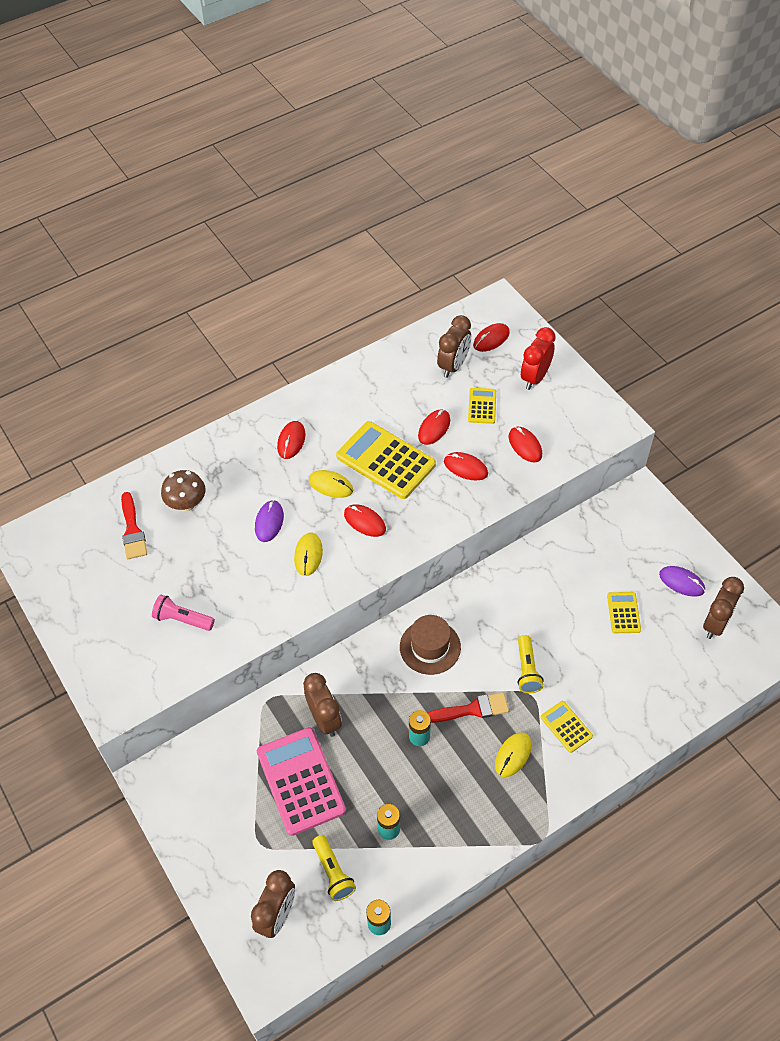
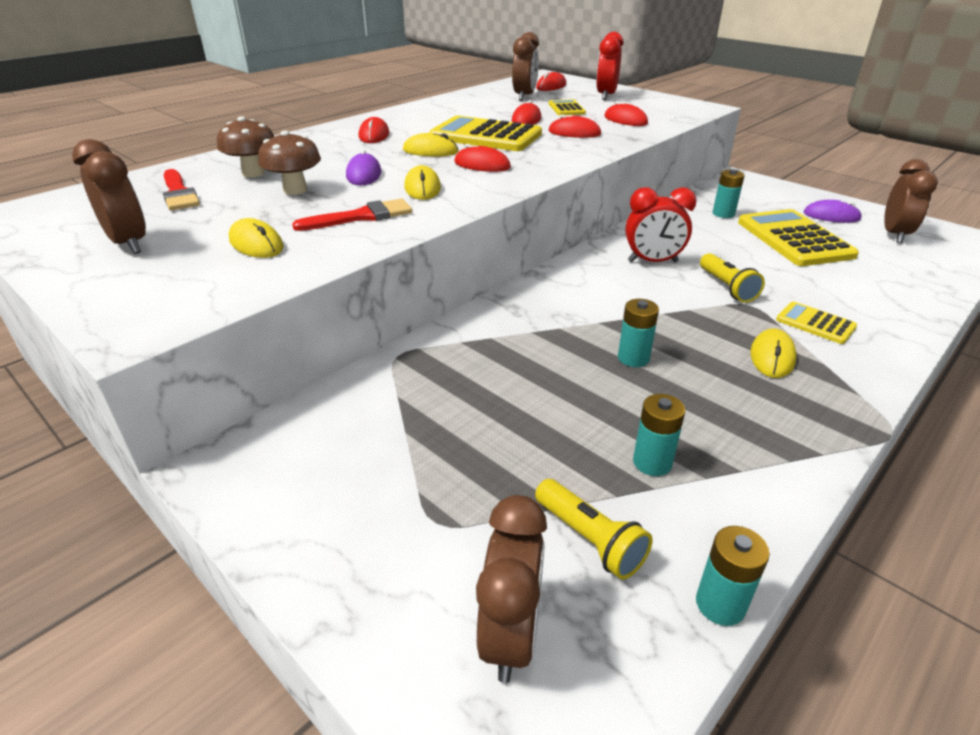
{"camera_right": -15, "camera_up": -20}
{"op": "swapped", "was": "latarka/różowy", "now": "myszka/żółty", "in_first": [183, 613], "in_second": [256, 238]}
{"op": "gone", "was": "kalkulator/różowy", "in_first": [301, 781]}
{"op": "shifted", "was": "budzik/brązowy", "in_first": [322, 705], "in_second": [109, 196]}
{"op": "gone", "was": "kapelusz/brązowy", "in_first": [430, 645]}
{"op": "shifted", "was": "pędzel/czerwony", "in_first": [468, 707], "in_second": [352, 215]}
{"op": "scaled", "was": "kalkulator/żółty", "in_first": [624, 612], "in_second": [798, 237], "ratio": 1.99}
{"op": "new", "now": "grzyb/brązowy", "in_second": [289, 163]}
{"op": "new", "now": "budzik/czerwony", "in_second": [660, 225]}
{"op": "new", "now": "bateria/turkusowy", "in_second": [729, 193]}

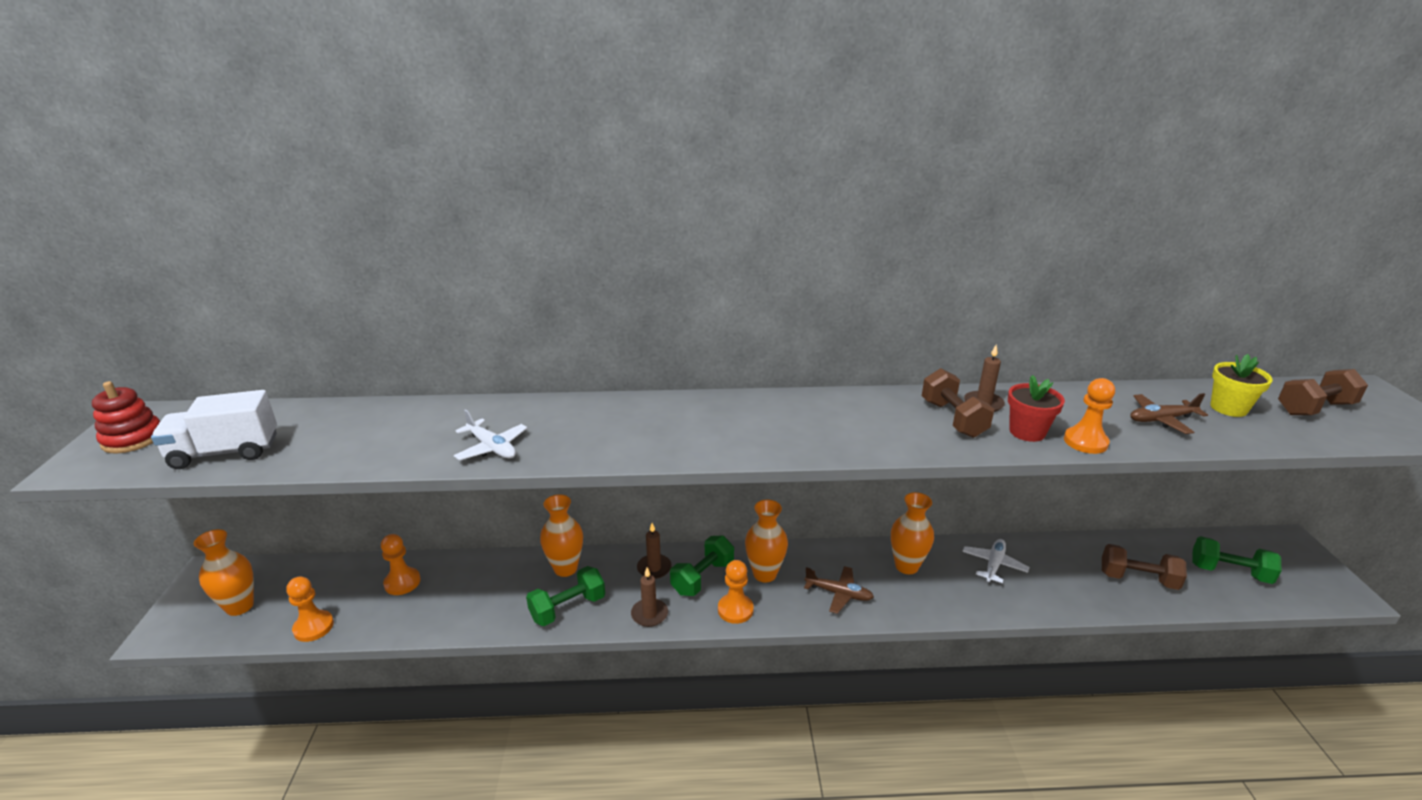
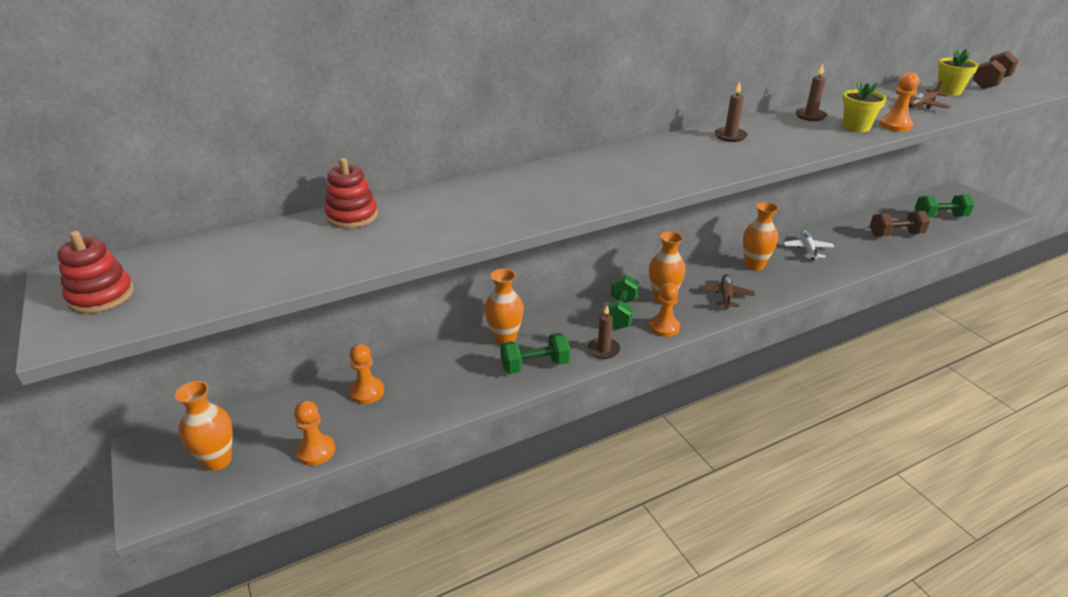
{"camera_right": -25, "camera_up": 5}
{"op": "gone", "was": "ciężarówka/biały", "in_first": [214, 429]}
{"op": "gone", "was": "samolot/biały", "in_first": [490, 434]}
{"op": "rotated", "was": "hantel/zielony", "in_first": [565, 596], "in_second": [535, 353], "clockwise": 45}
{"op": "shifted", "was": "świeca/brązowy", "in_first": [654, 551], "in_second": [731, 112]}
{"op": "rotated", "was": "samolot/brązowy", "in_first": [839, 590], "in_second": [727, 291], "clockwise": -75}
{"op": "gone", "was": "hantel/brązowy", "in_first": [958, 403]}
{"op": "repainted", "was": "doniczka/czerwony", "now": "doniczka/żółty", "in_first": [1036, 408], "in_second": [864, 106]}
{"op": "new", "now": "zabawka nakładanka/czerwony", "in_second": [351, 193]}

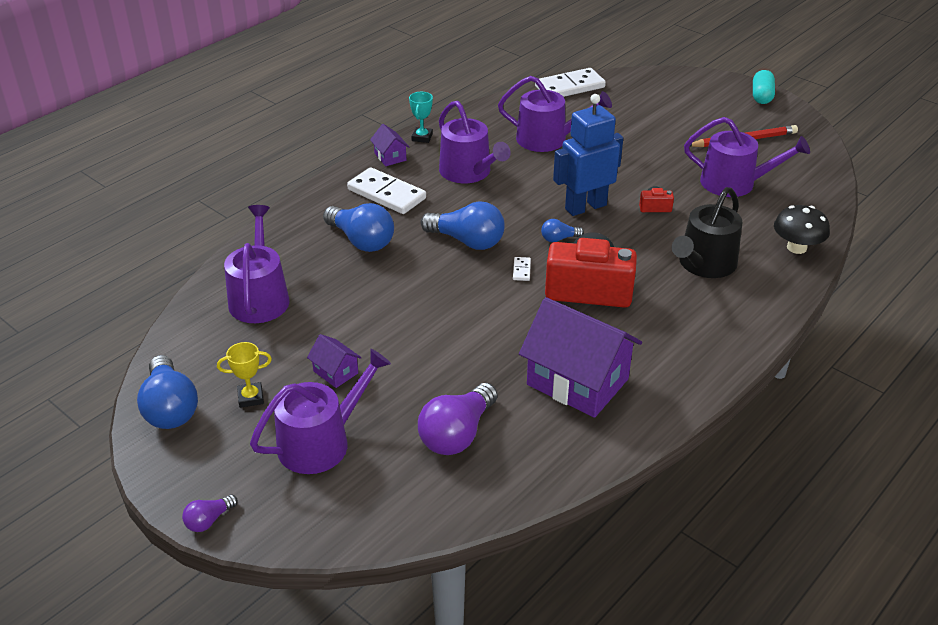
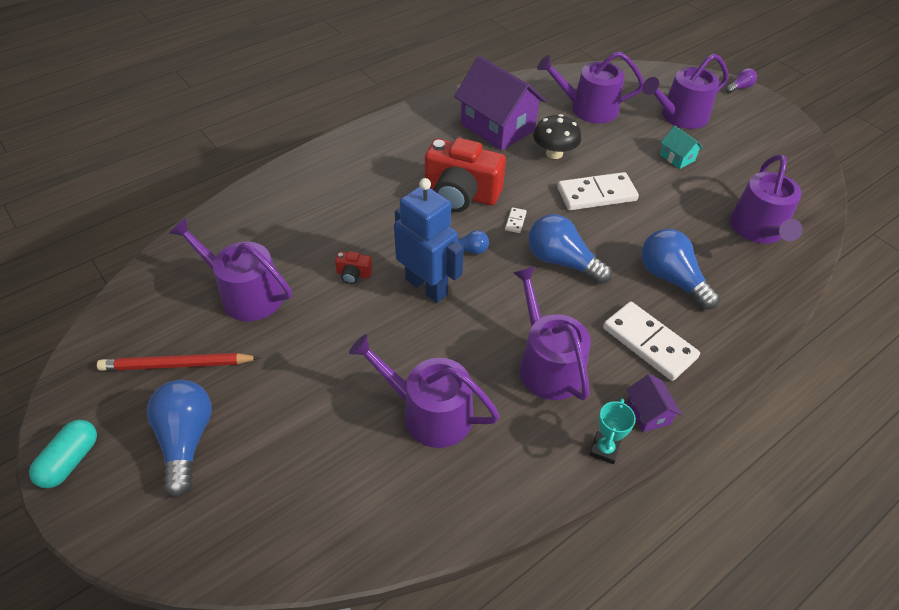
{"camera_right": -170, "camera_up": 10}
{"op": "shifted", "was": "żarówka/niebieski", "in_first": [167, 392], "in_second": [179, 438]}
{"op": "gone", "was": "puchar/żółty", "in_first": [244, 375]}
{"op": "repainted", "was": "domek/fioletowy", "now": "domek/turkusowy", "in_first": [334, 361], "in_second": [681, 147]}
{"op": "swapped", "was": "żarówka/fioletowy", "now": "konewka/fioletowy", "in_first": [458, 419], "in_second": [590, 87]}
{"op": "shifted", "was": "kostka domina/biały", "in_first": [570, 82], "in_second": [598, 191]}
{"op": "rotated", "was": "robot/niebieski", "in_first": [588, 155], "in_second": [429, 240], "clockwise": -120}
{"op": "gone", "was": "konewka/czarny", "in_first": [707, 232]}
{"op": "shifted", "was": "grzyb/czarny", "in_first": [802, 229], "in_second": [557, 136]}

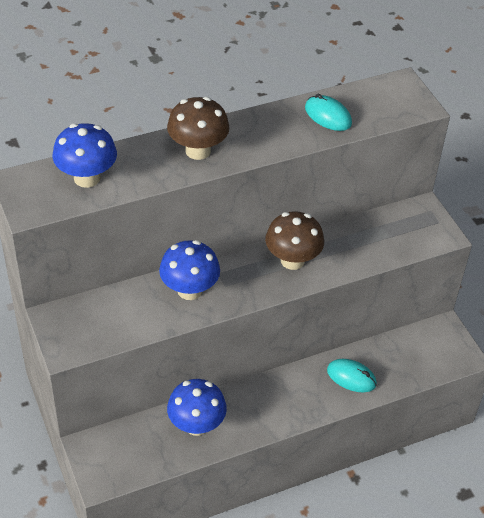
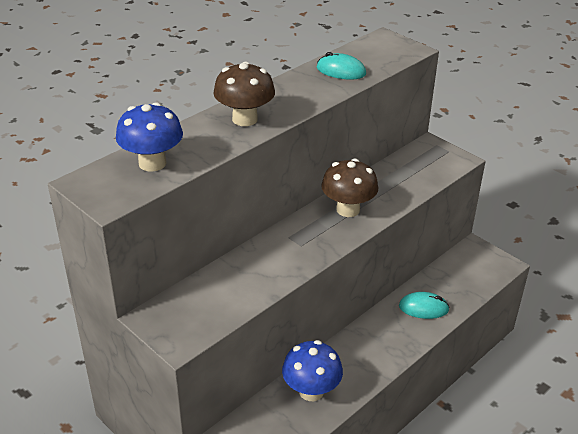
{"camera_right": -20, "camera_up": -10}
{"op": "gone", "was": "grzyb/niebieski", "in_first": [189, 270]}

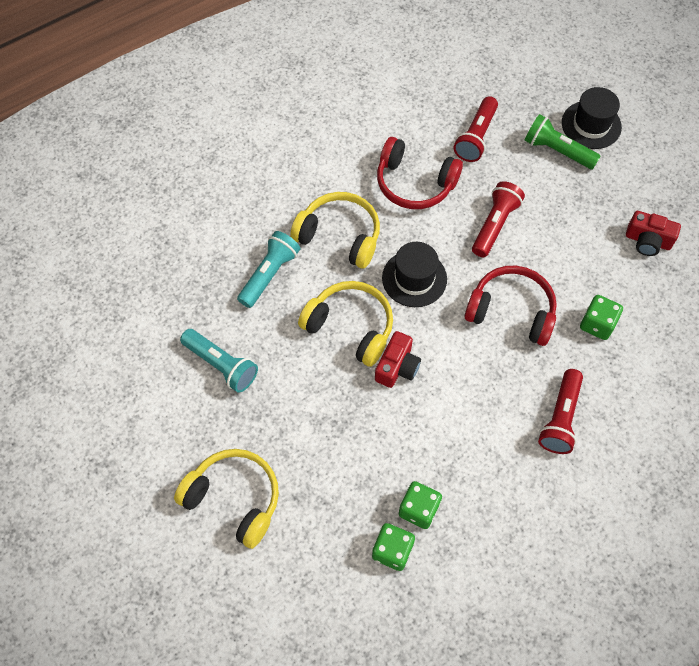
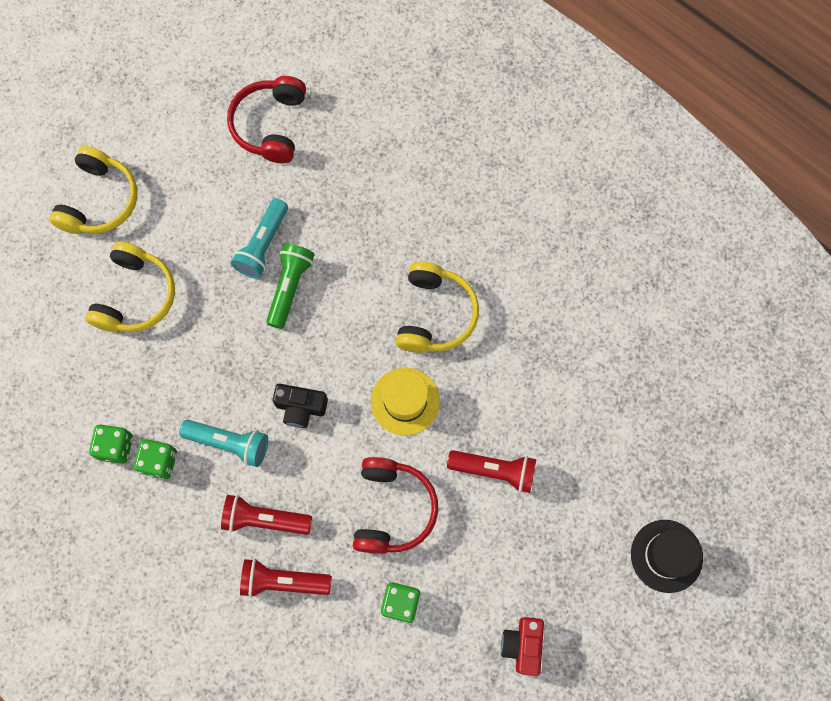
{"camera_right": 75, "camera_up": 10}
{"op": "shifted", "was": "latarka/turkusowy", "in_first": [268, 269], "in_second": [223, 443]}
{"op": "shifted", "was": "słuchawki/żółty", "in_first": [345, 324], "in_second": [93, 190]}
{"op": "repainted", "was": "aparat fotograficzny/czerwony", "now": "aparat fotograficzny/czarny", "in_first": [398, 359], "in_second": [300, 406]}
{"op": "shifted", "was": "słuchawki/czerwony", "in_first": [420, 173], "in_second": [266, 119]}
{"op": "repainted", "was": "kapelusz/czarny", "now": "kapelusz/żółty", "in_first": [414, 274], "in_second": [405, 402]}
{"op": "shifted", "was": "latarka/czerwony", "in_first": [475, 129], "in_second": [266, 515]}
{"op": "shifted", "was": "latarka/zielony", "in_first": [562, 141], "in_second": [290, 286]}

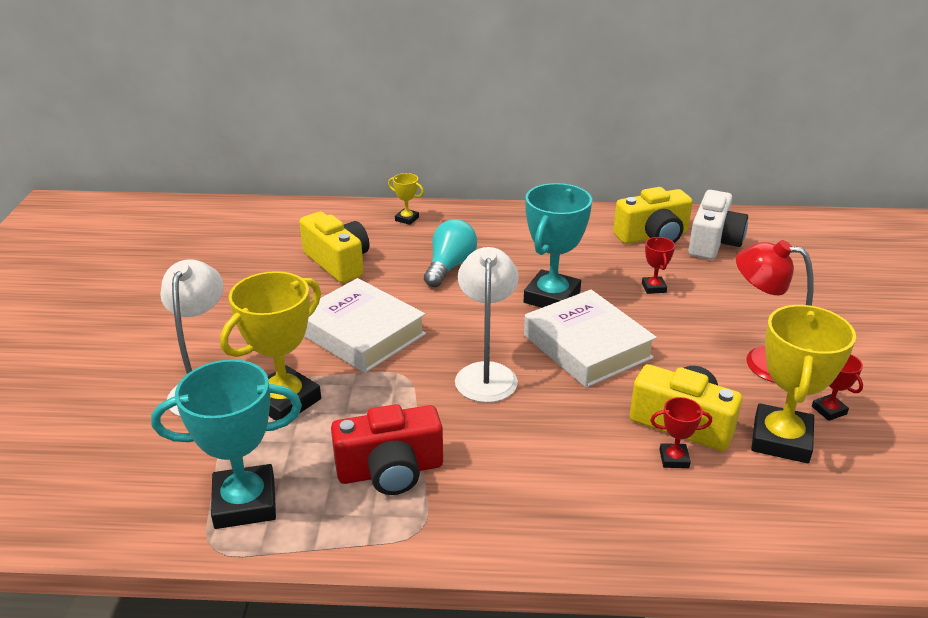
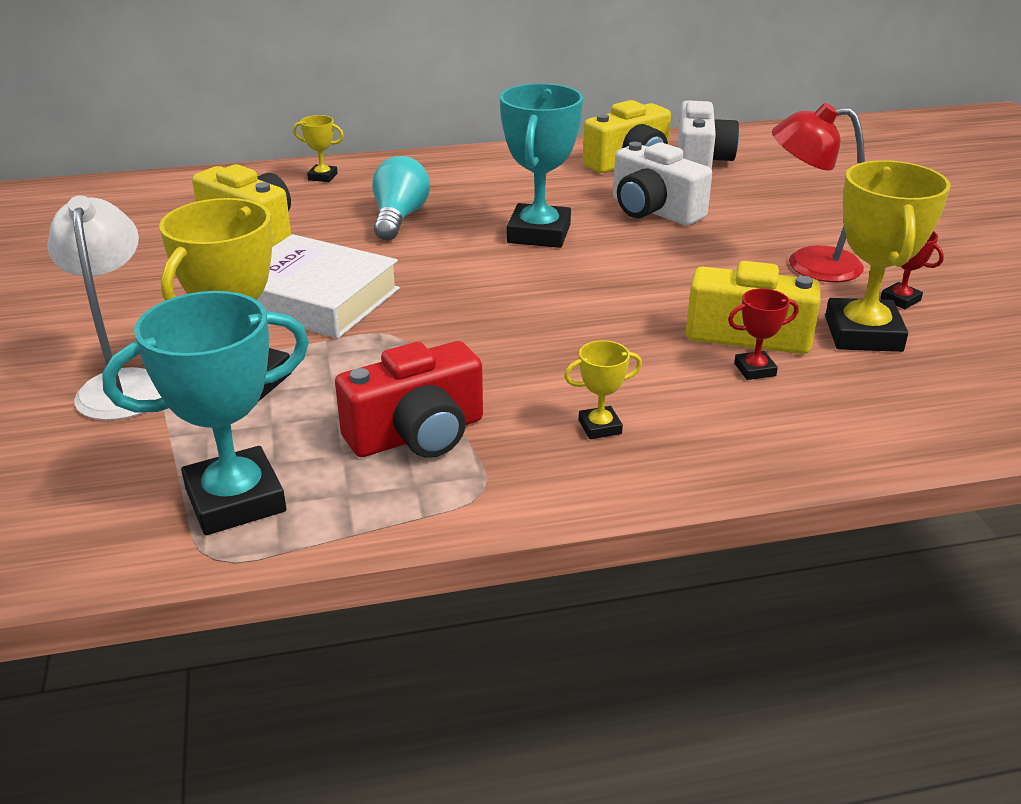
{"camera_right": -15, "camera_up": 0}
{"op": "gone", "was": "lampka/biały", "in_first": [487, 325]}
{"op": "gone", "was": "książka/biały", "in_first": [590, 338]}
{"op": "swapped", "was": "puchar/czerwony", "now": "aparat fotograficzny/biały", "in_first": [658, 265], "in_second": [662, 183]}
{"op": "new", "now": "puchar/żółty", "in_second": [603, 389]}

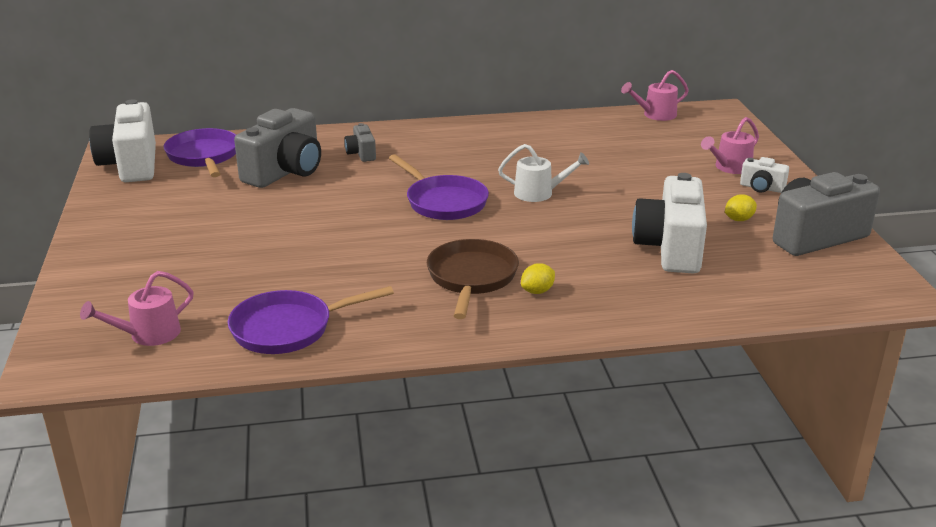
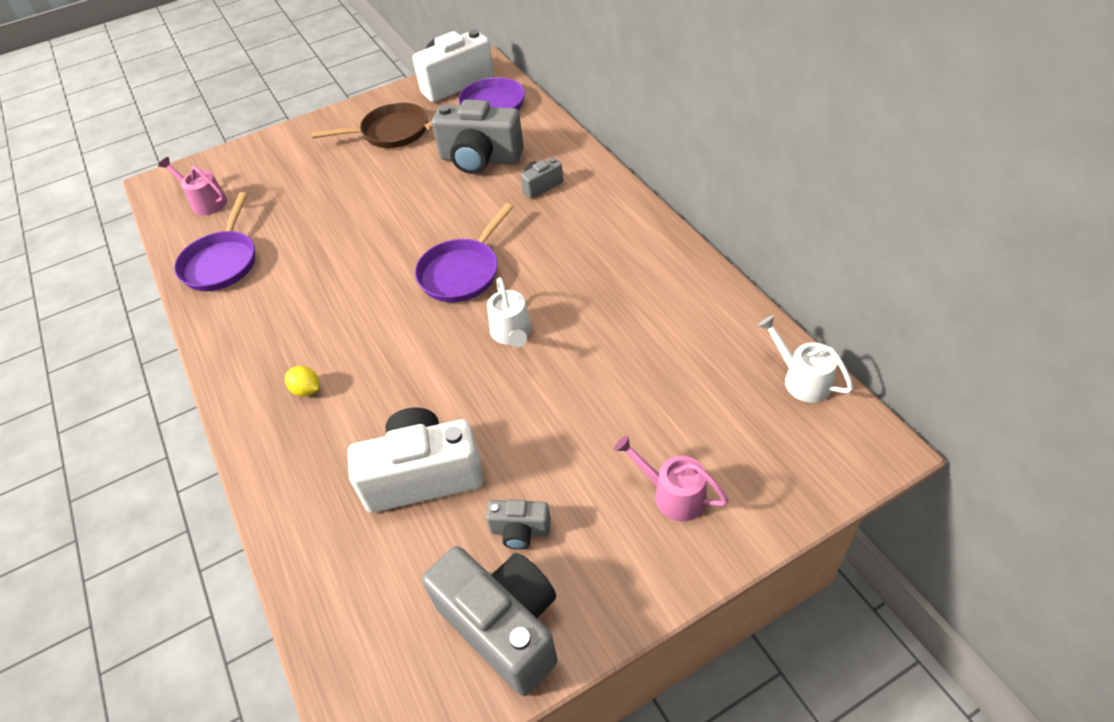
{"camera_right": 75, "camera_up": 20}
{"op": "rotated", "was": "patelnia/fioletowy", "in_first": [311, 320], "in_second": [214, 241], "clockwise": -135}
{"op": "shifted", "was": "patelnia/brązowy", "in_first": [473, 279], "in_second": [370, 125]}
{"op": "repainted", "was": "konewka/różowy", "now": "konewka/biały", "in_first": [655, 95], "in_second": [805, 359]}
{"op": "swapped", "was": "cytryna/żółty", "now": "aparat fotograficzny/szary", "in_first": [741, 207], "in_second": [518, 525]}
{"op": "gone", "was": "aparat fotograficzny/biały", "in_first": [764, 175]}

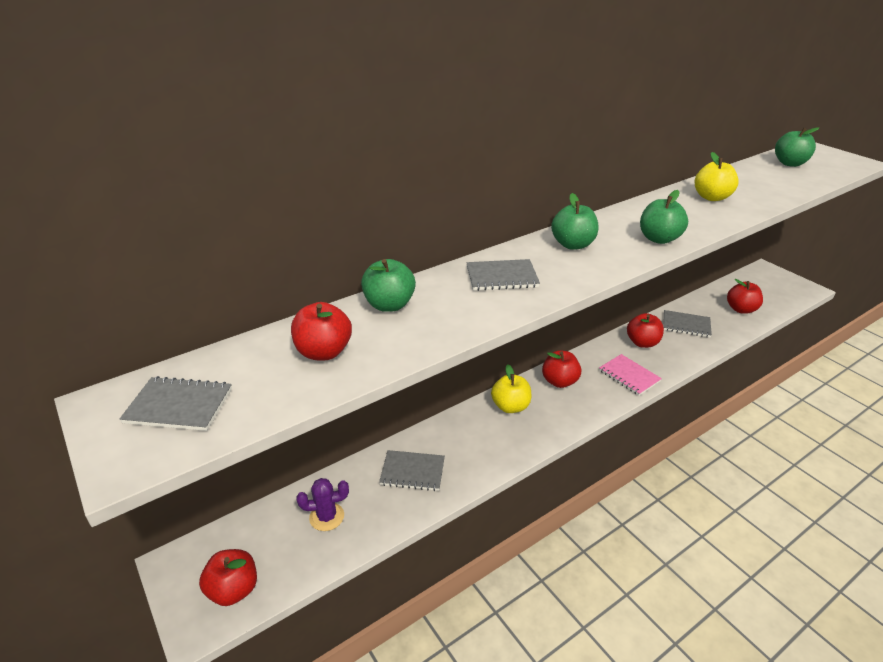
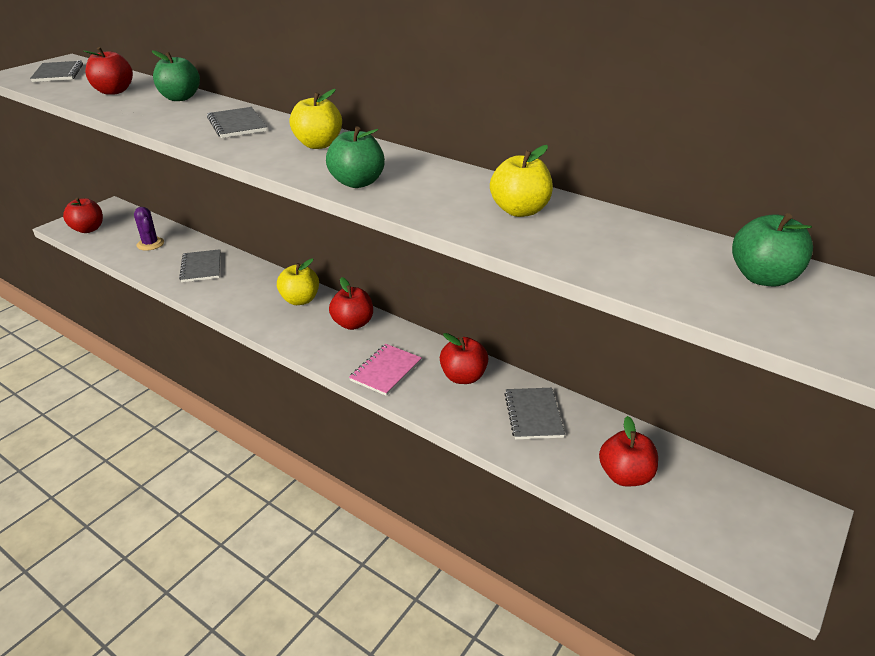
{"camera_right": 70, "camera_up": 0}
{"op": "repainted", "was": "jabłko/zielony", "now": "jabłko/żółty", "in_first": [574, 221], "in_second": [315, 119]}

